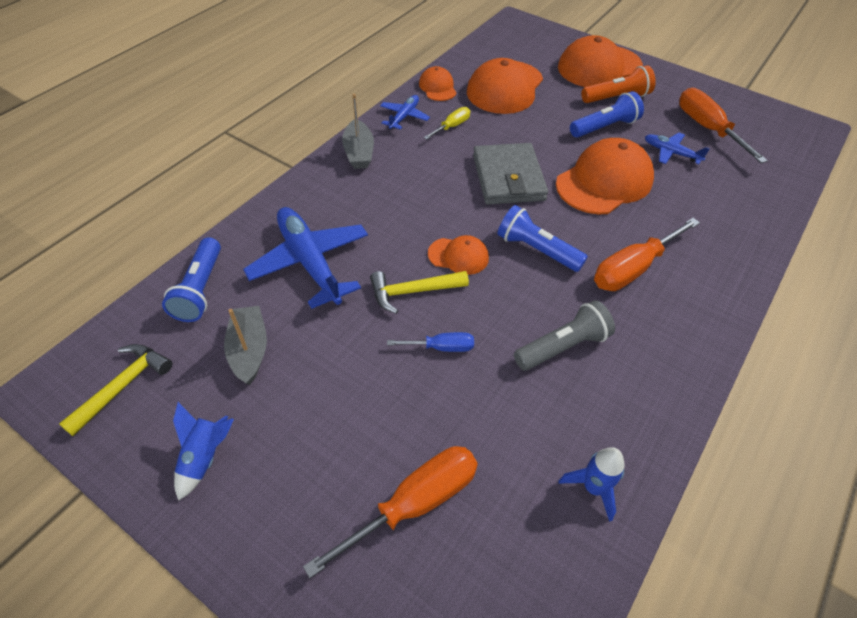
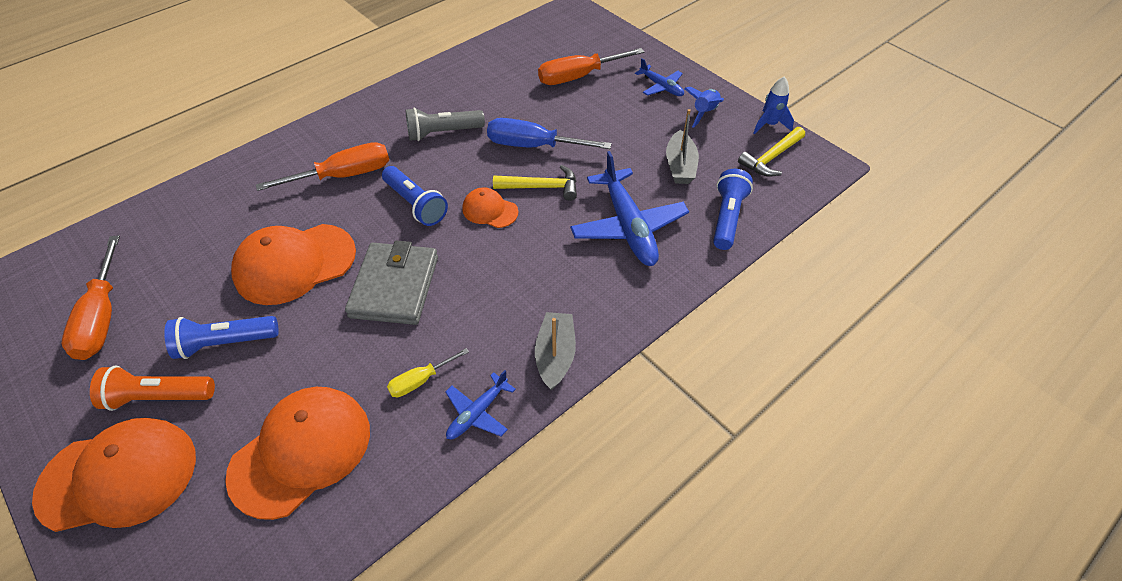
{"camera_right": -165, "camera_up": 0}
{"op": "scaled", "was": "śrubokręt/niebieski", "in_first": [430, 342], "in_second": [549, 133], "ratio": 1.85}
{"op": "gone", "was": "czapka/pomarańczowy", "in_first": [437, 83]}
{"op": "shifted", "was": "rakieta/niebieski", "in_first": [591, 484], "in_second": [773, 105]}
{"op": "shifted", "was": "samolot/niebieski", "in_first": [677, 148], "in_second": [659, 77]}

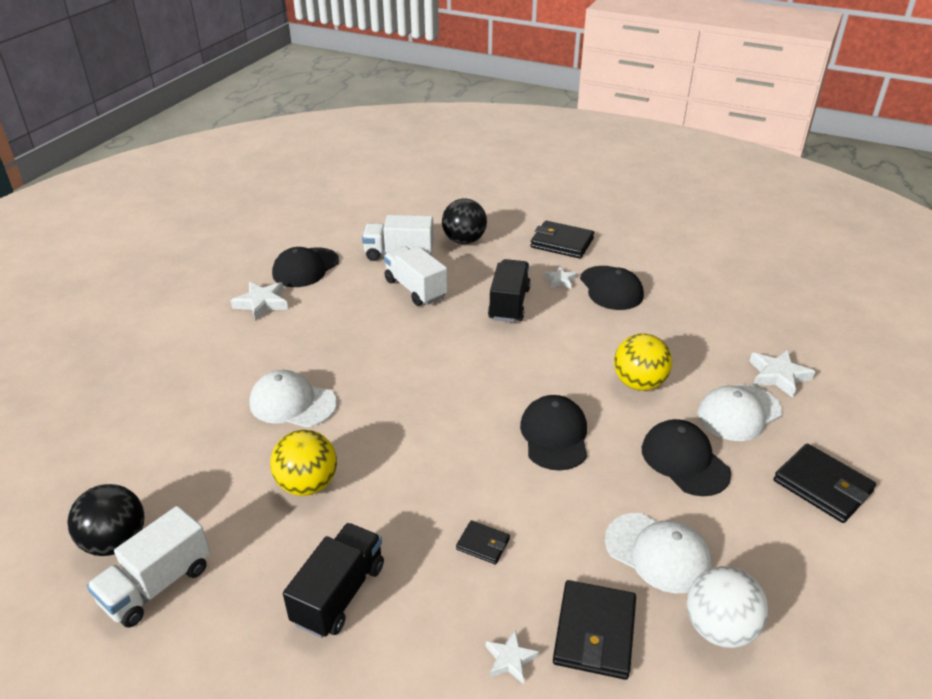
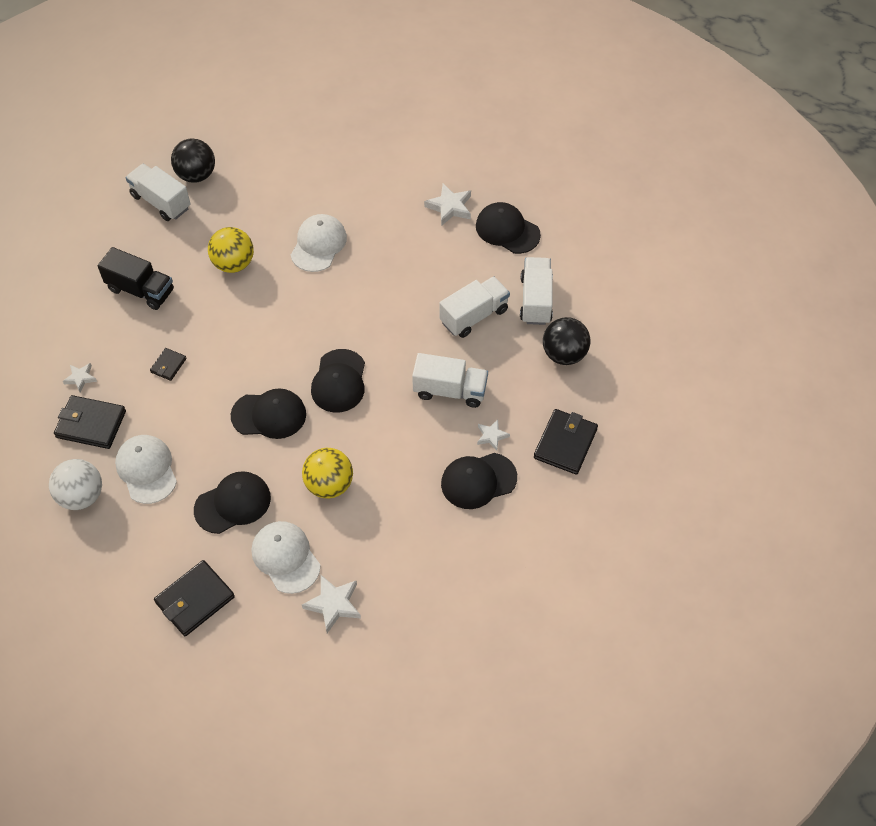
{"camera_right": 90, "camera_up": 20}
{"op": "repainted", "was": "ciężarówka/czarny", "now": "ciężarówka/biały", "in_first": [509, 290], "in_second": [450, 380]}
{"op": "rotated", "was": "czapka/biały", "in_first": [658, 553], "in_second": [146, 469], "clockwise": 120}
{"op": "new", "now": "czapka/czarny", "in_second": [338, 381]}

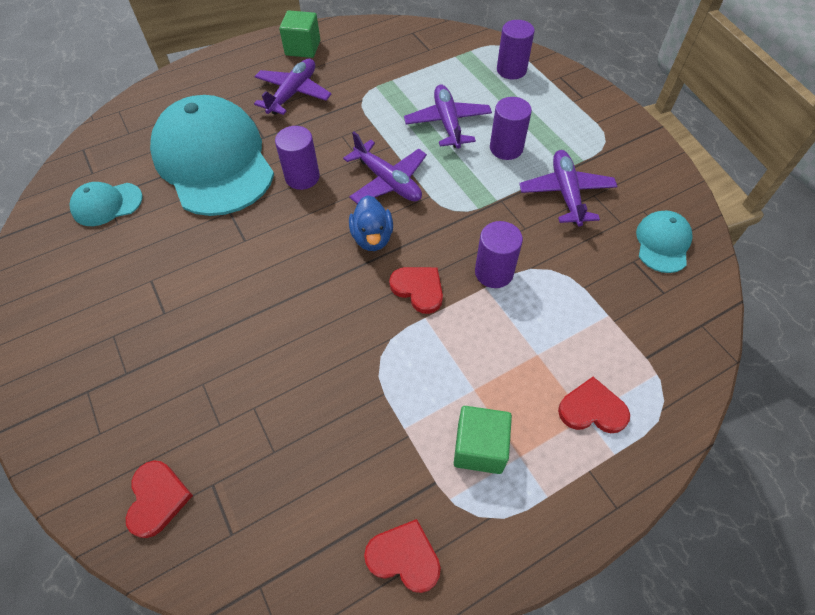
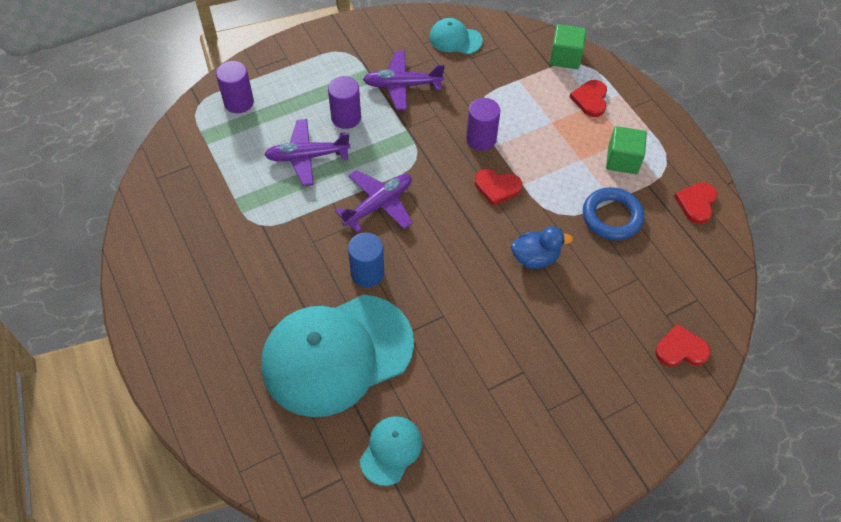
{"camera_right": -90, "camera_up": 0}
{"op": "rotated", "was": "czapka/turkusowy", "in_first": [106, 204], "in_second": [391, 451], "clockwise": -135}
{"op": "gone", "was": "samolot/fioletowy", "in_first": [293, 87]}
{"op": "repainted", "was": "walec/fioletowy", "now": "walec/niebieski", "in_first": [297, 158], "in_second": [366, 260]}
{"op": "shifted", "was": "sześcian/zielony", "in_first": [299, 34], "in_second": [568, 46]}
{"op": "shifted", "was": "kaczka/niebieski", "in_first": [371, 223], "in_second": [542, 247]}
{"op": "rotated", "was": "serce/czerwony", "in_first": [416, 290], "in_second": [498, 187], "clockwise": -120}
{"op": "new", "now": "pierścień/niebieski", "in_second": [613, 213]}

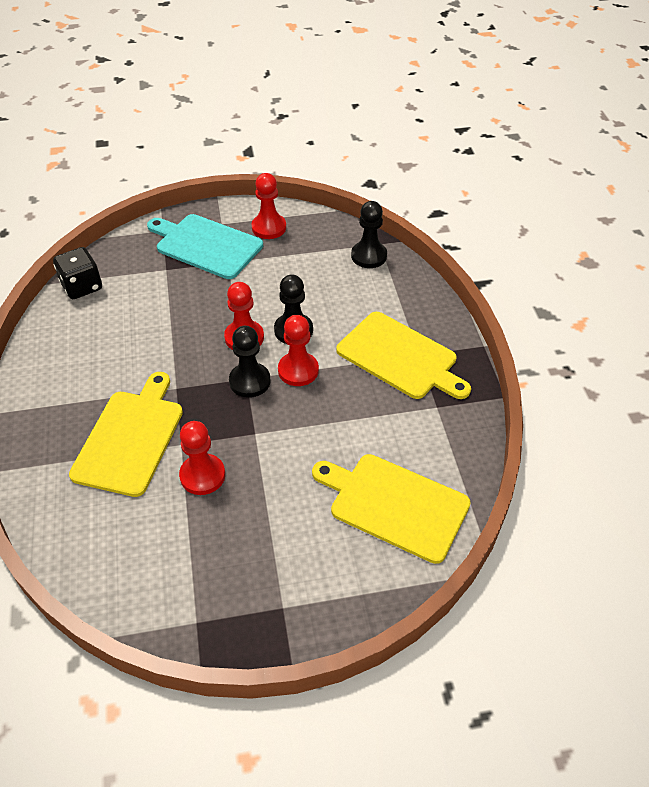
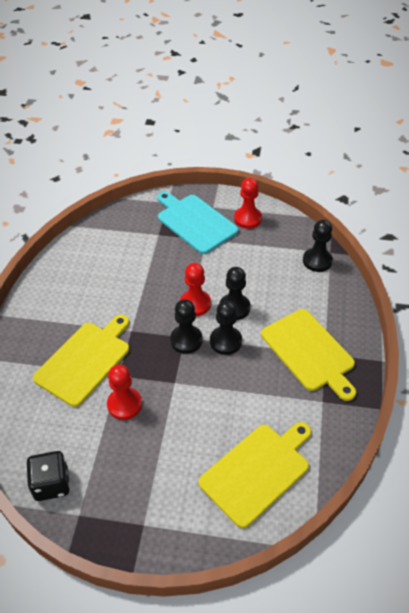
{"camera_right": 20, "camera_up": 0}
{"op": "shifted", "was": "kostka do gry/czarny", "in_first": [77, 273], "in_second": [48, 476]}
{"op": "repainted", "was": "pionek/czerwony", "now": "pionek/czarny", "in_first": [298, 350], "in_second": [226, 328]}
{"op": "rotated", "was": "deska do krojenia/żółty", "in_first": [391, 509], "in_second": [255, 475], "clockwise": 90}

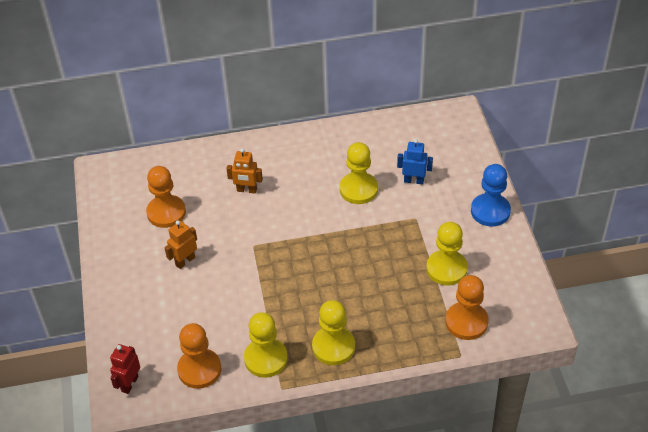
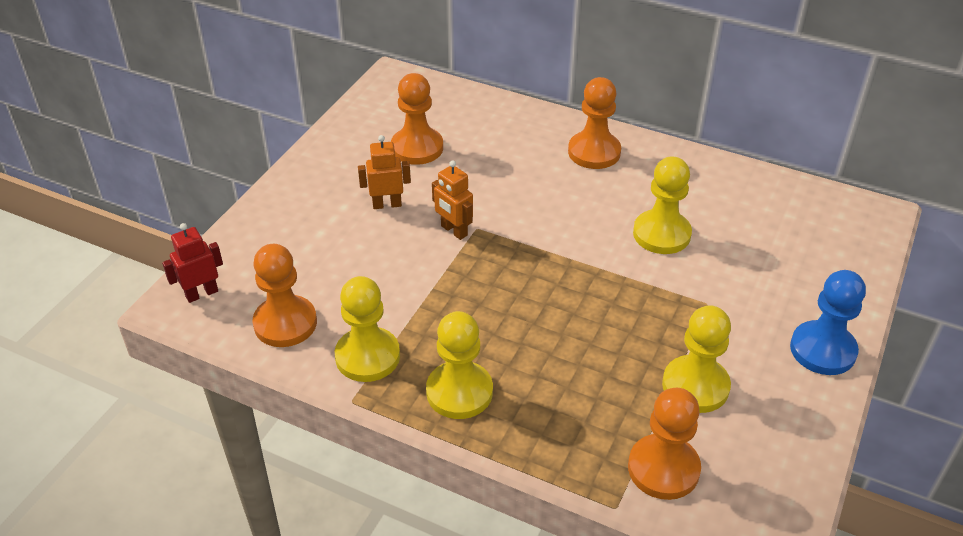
{"camera_right": 35, "camera_up": -5}
{"op": "shifted", "was": "robot/pomarańczowy", "in_first": [244, 171], "in_second": [452, 200]}
{"op": "gone", "was": "robot/niebieski", "in_first": [415, 162]}
{"op": "new", "now": "pionek/pomarańczowy", "in_second": [594, 123]}

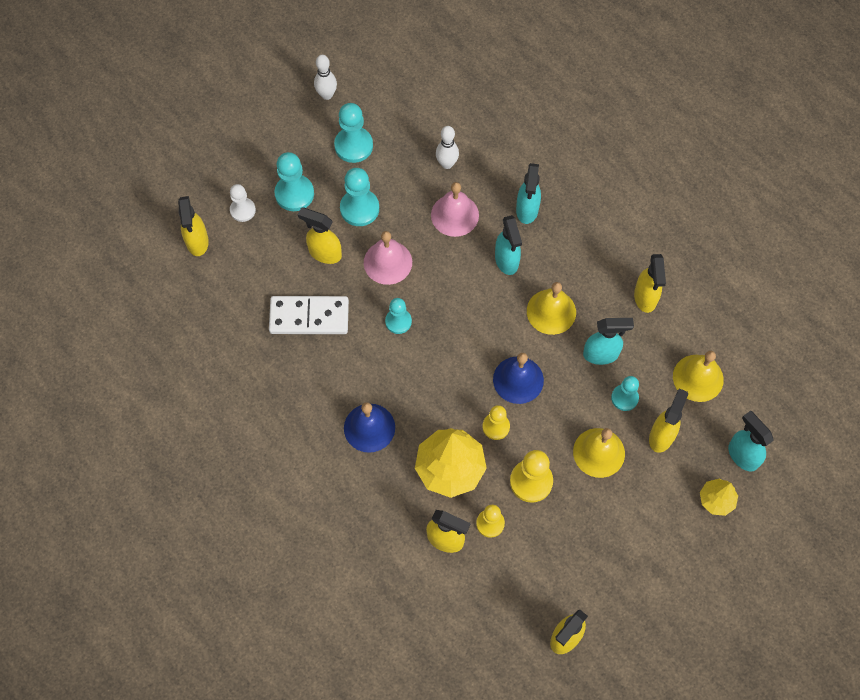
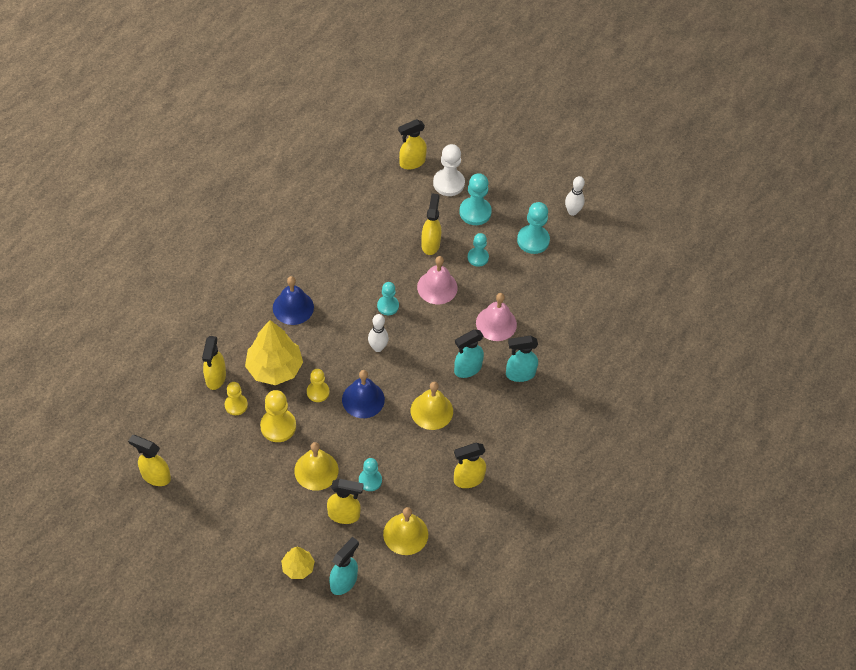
{"camera_right": 70, "camera_up": -10}
{"op": "scaled", "was": "pionek/biały", "in_first": [243, 203], "in_second": [449, 170], "ratio": 1.54}
{"op": "gone", "was": "kostka domina/biały", "in_first": [309, 315]}
{"op": "scaled", "was": "pionek/turkusowy", "in_first": [359, 197], "in_second": [478, 250], "ratio": 0.65}
{"op": "shifted", "was": "kręgiel/biały", "in_first": [447, 147], "in_second": [378, 333]}
{"op": "gone", "was": "spryskiwacz/turkusowy", "in_first": [608, 341]}

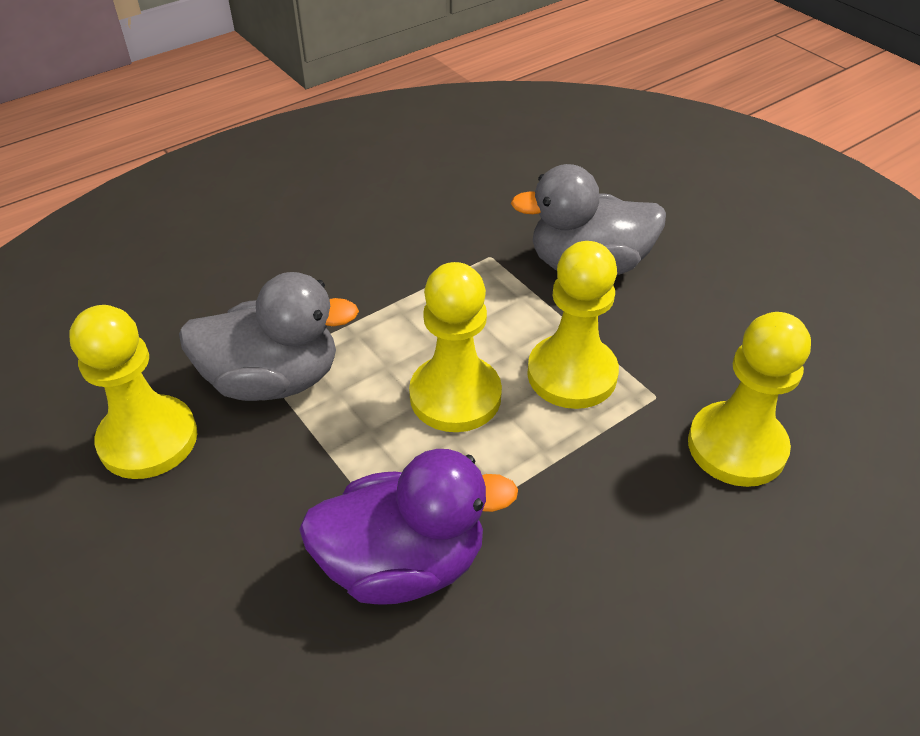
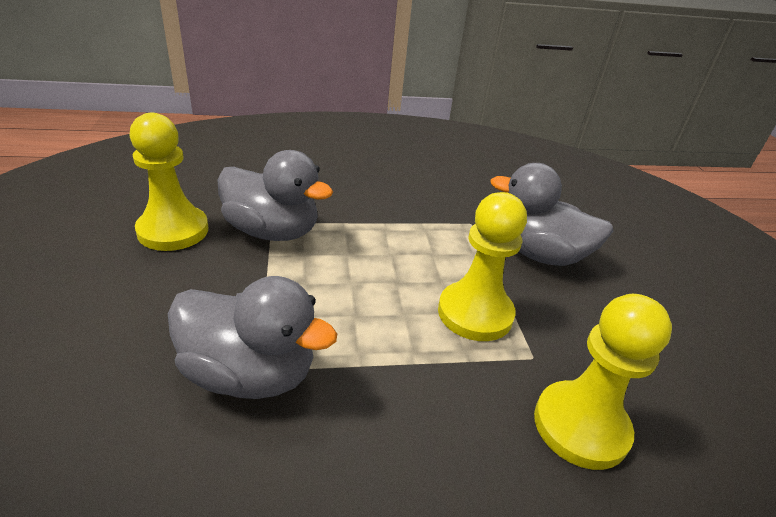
{"camera_right": 25, "camera_up": -10}
{"op": "repainted", "was": "kaczka/fioletowy", "now": "kaczka/szary", "in_first": [408, 527], "in_second": [252, 337]}
{"op": "gone", "was": "pionek/żółty", "in_first": [455, 347]}

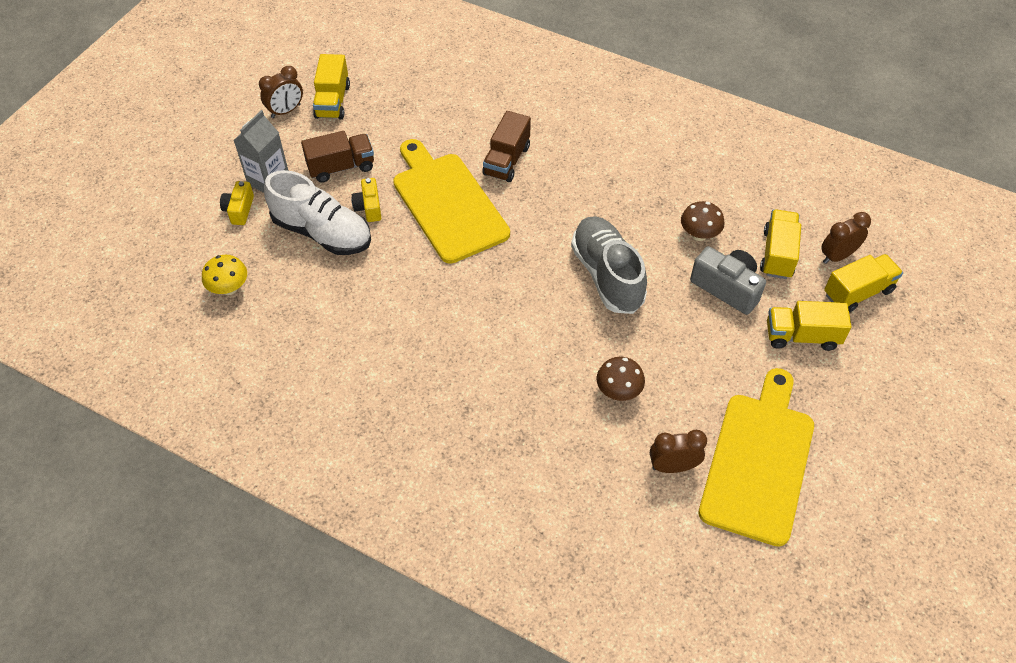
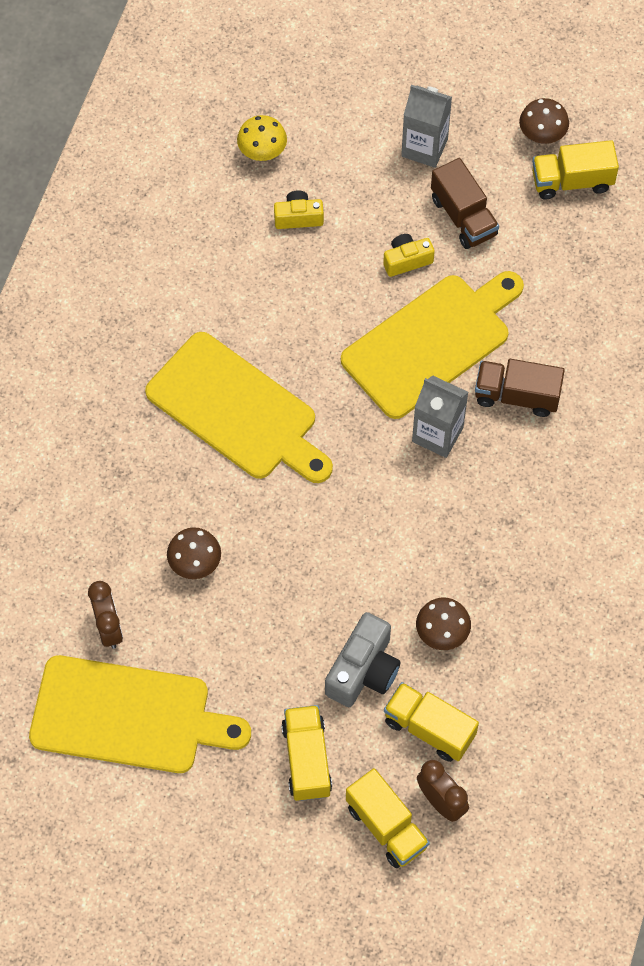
{"camera_right": 80, "camera_up": 10}
{"op": "shifted", "was": "aparat fotograficzny/żółty", "in_first": [237, 203], "in_second": [299, 209]}
{"op": "swapped", "was": "budzik/brązowy", "now": "grzyb/brązowy", "in_first": [281, 92], "in_second": [544, 121]}
{"op": "gone", "was": "but/biały", "in_first": [317, 212]}
{"op": "gone", "was": "but/szary", "in_first": [609, 265]}
{"op": "rotated", "was": "ciężarówka/żółty", "in_first": [780, 244], "in_second": [431, 722], "clockwise": -150}
{"op": "new", "now": "deska do krojenia/żółty", "in_second": [239, 407]}
{"op": "new", "now": "karton mleka/szary", "in_second": [440, 416]}

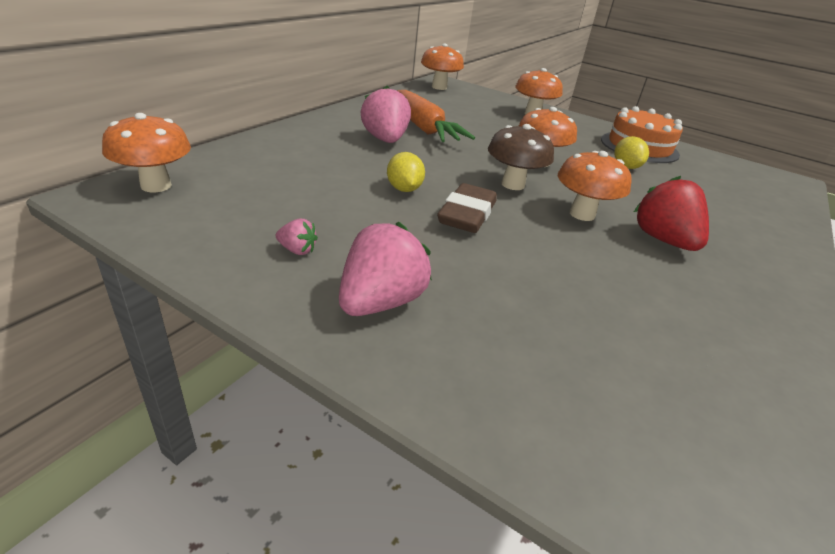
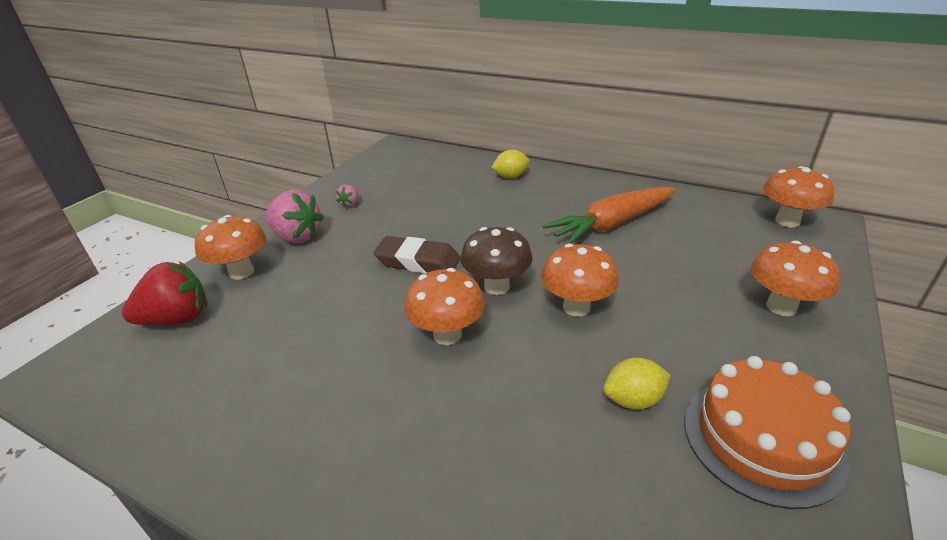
{"camera_right": 90, "camera_up": 0}
{"op": "shifted", "was": "grzyb/pomarańczowy", "in_first": [146, 152], "in_second": [230, 247]}
{"op": "gone", "was": "truskawka/różowy", "in_first": [386, 114]}
{"op": "shifted", "was": "cytryna/żółty", "in_first": [406, 172], "in_second": [510, 164]}
{"op": "shifted", "was": "truskawka/czerwony", "in_first": [671, 213], "in_second": [164, 293]}

